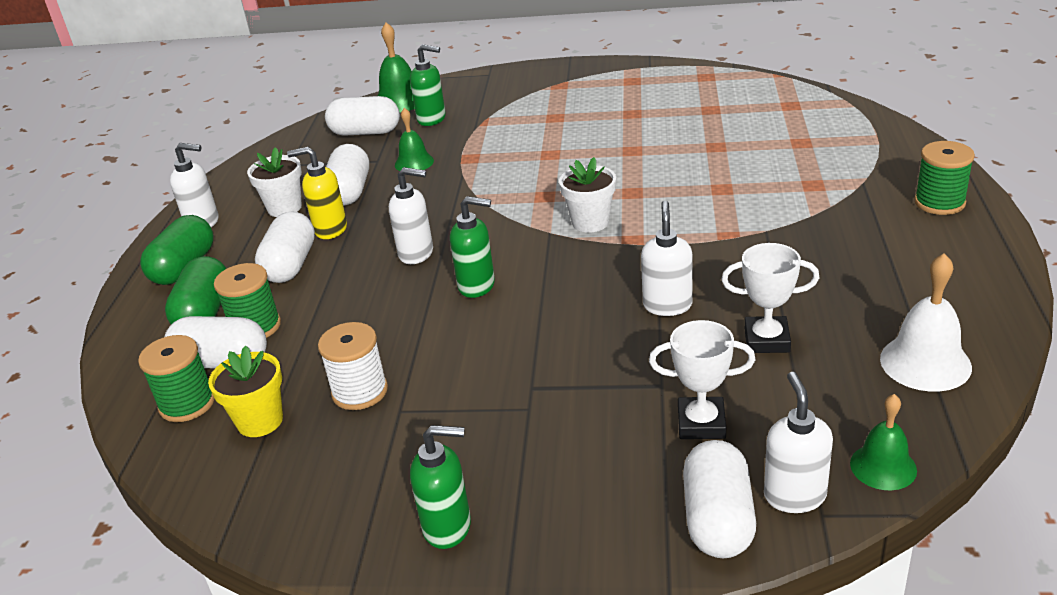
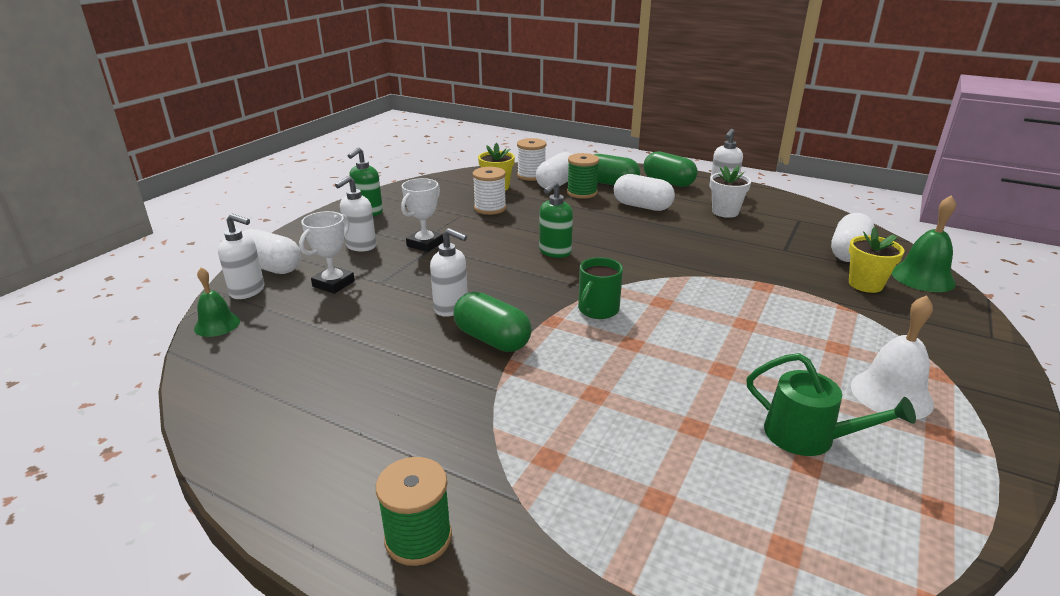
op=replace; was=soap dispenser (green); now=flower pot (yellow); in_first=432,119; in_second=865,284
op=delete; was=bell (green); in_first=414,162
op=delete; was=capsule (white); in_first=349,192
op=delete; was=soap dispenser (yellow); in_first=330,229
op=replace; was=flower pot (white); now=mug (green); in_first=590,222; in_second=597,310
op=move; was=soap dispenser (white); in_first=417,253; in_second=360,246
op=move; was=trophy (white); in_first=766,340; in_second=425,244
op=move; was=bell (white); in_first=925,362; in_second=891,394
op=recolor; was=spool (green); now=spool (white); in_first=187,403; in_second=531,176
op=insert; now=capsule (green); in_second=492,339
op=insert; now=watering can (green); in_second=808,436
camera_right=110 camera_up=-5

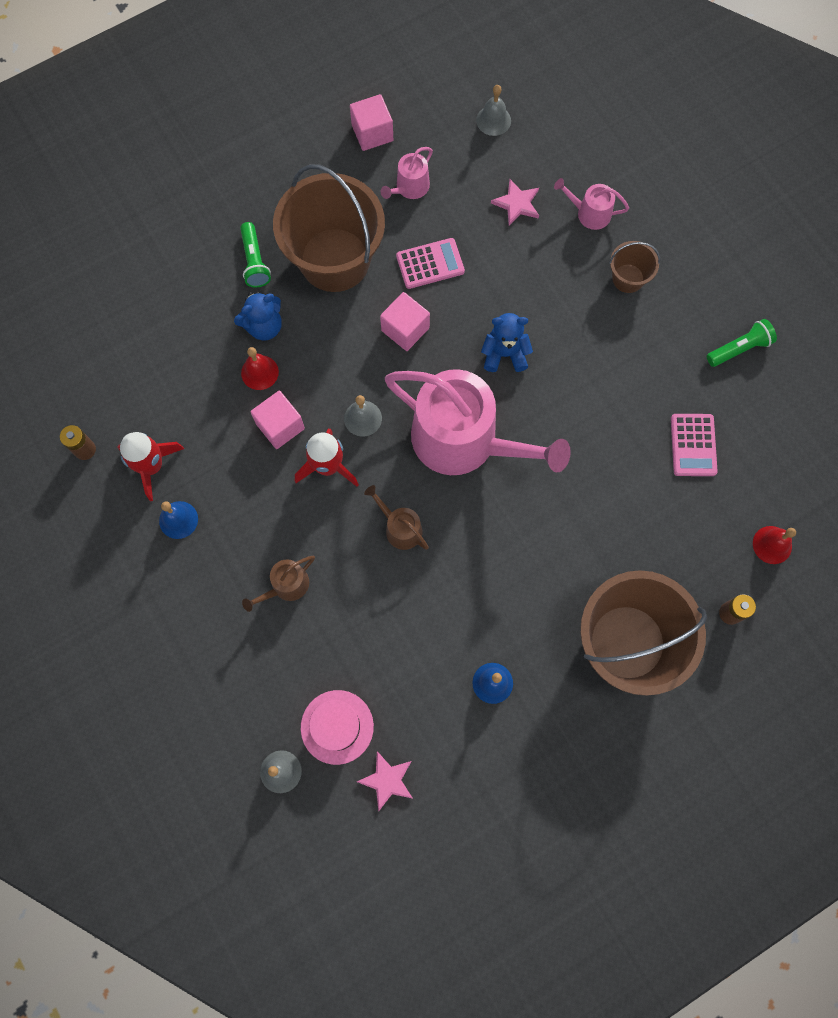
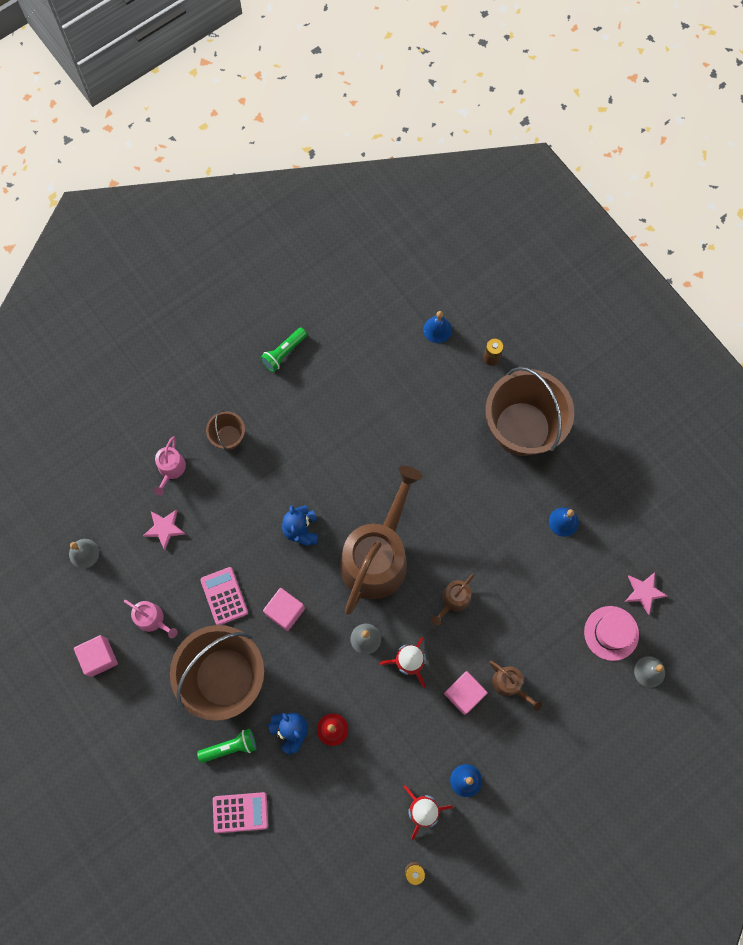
op=rotate; was=flashlight (green); in_first=739,348; in_second=284,353; clockwise=-105
op=recolor; was=watering can (pink); now=watering can (brown); in_first=464,441; in_second=377,556
op=move; was=cube (pink); in_first=280,426; in_second=464,694
op=move; was=calculator (pink); in_first=693,445; in_second=240,812
op=recolor; was=bell (red); now=bell (blue); in_first=772,544; in_second=437,329
camera_right=-95 camera_up=0

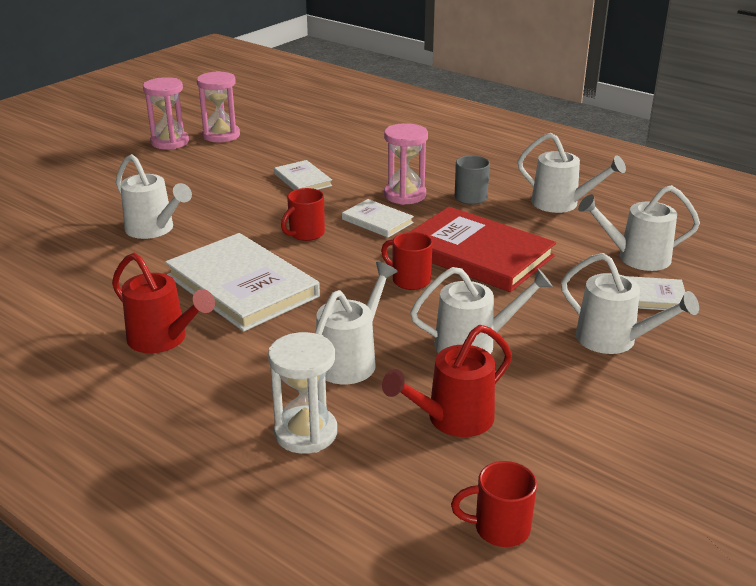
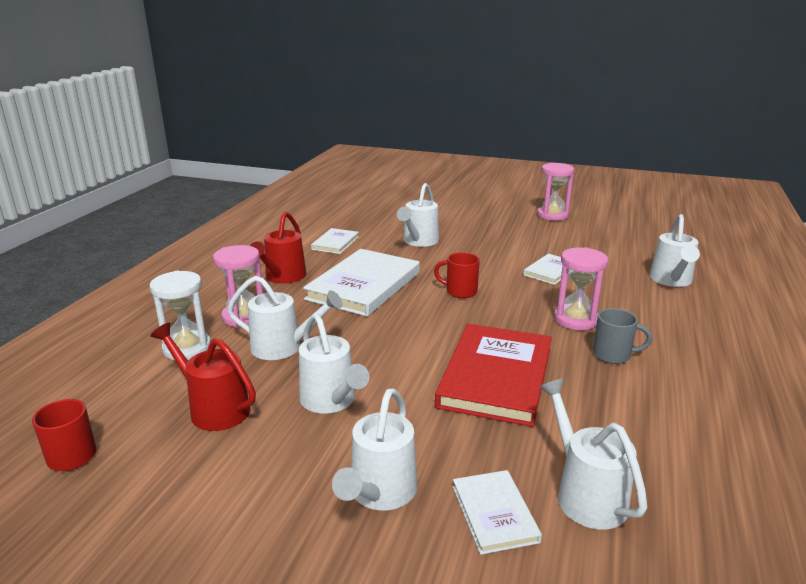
op=move; was=hourglass (pink); in_first=221,135; in_second=244,317
op=move; was=watering can (white); in_first=562,204; in_second=671,281
op=move; was=book (white); in_first=377,221; in_second=335,243
op=delete; was=mug (red); in_first=409,280
camera_right=70 camera_up=-5

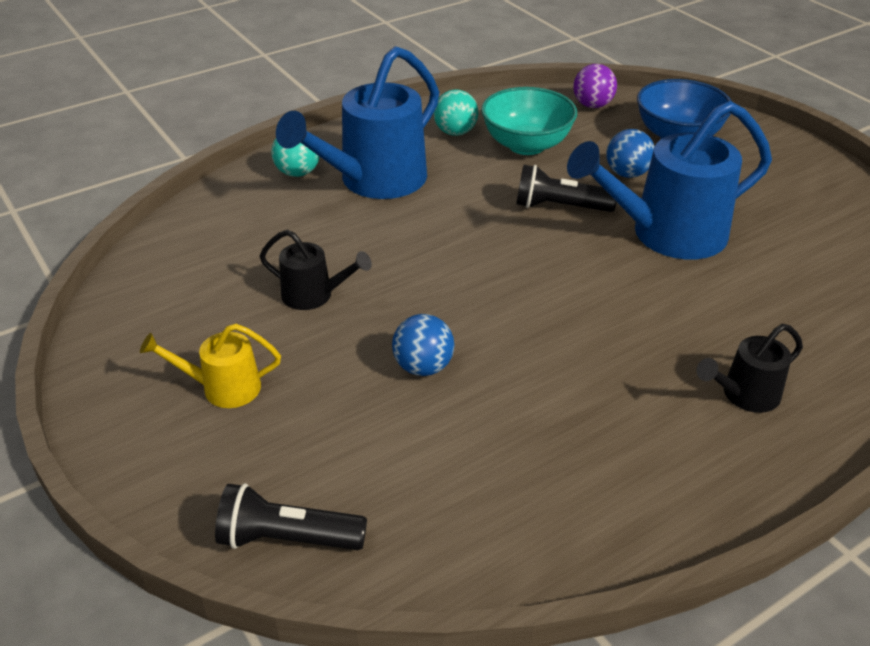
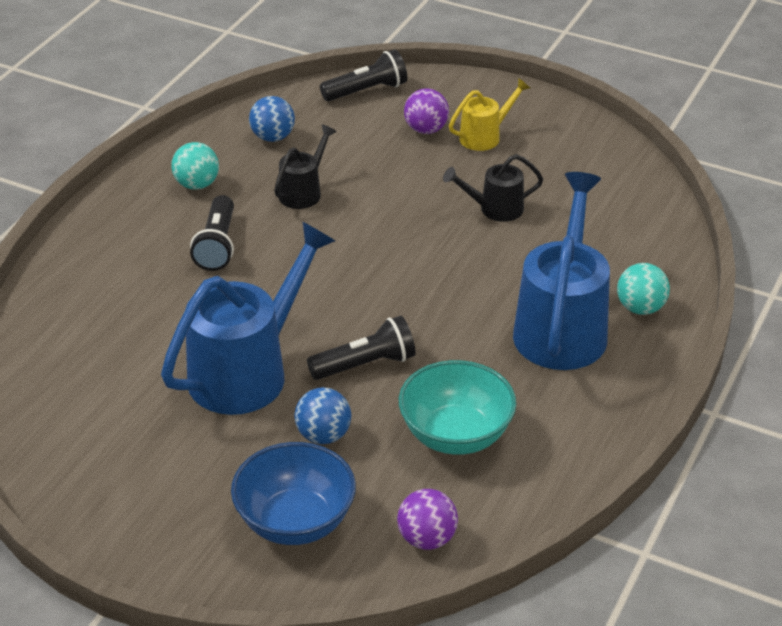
op=move; was=ball (turquoise); in_first=455,132; in_second=197,184
op=move; was=ball (blue); in_first=423,367; in_second=273,137
op=move; was=watering can (black); in_first=744,395; in_second=304,191
op=insert; now=ball (purple); in_second=426,130
op=insert; now=flashlight (black); in_second=217,245
camera_right=150 camera_up=0

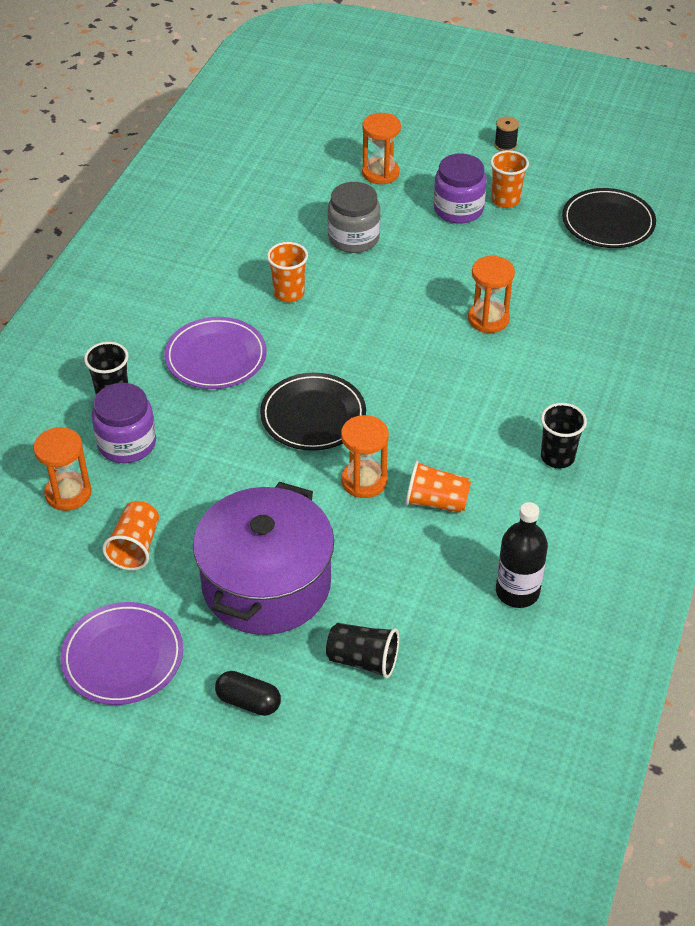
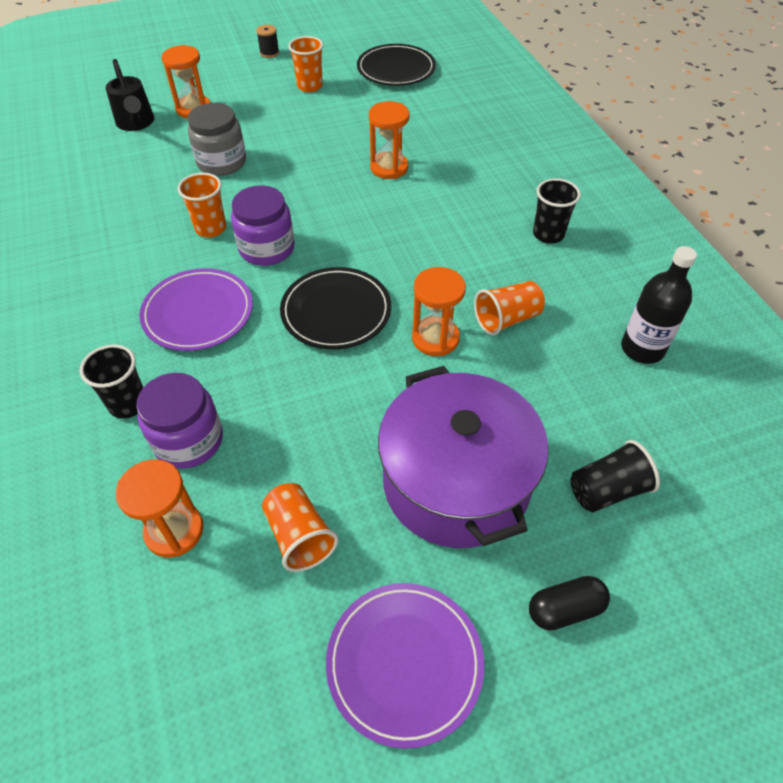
op=move; was=jar (purple); in_first=458,209; in_second=267,248
op=insert; now=watering can (black); in_second=136,123
camera_right=-40 camera_up=5

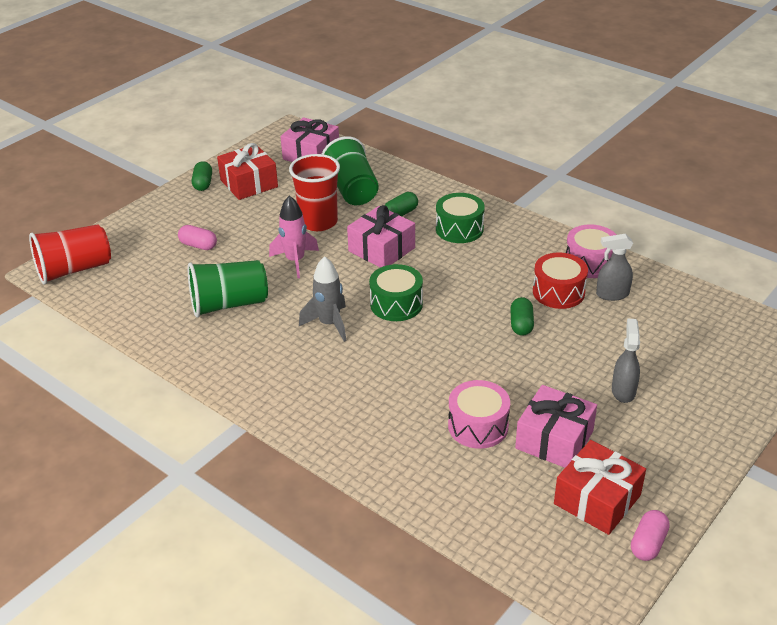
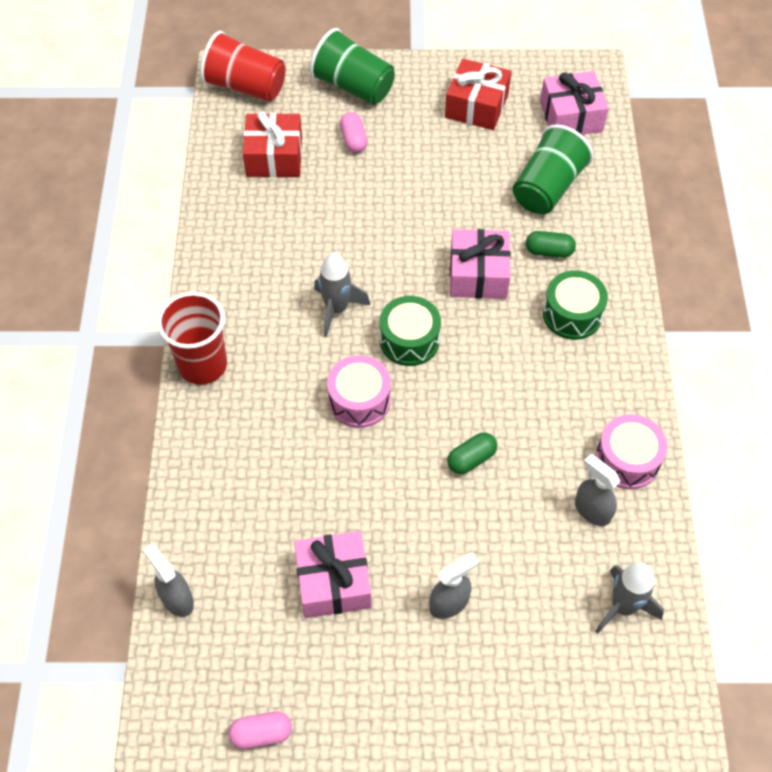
op=move; was=cup (red); in_first=318,222; in_second=203,365
op=delete; was=capsule (green); in_first=203,184
op=delete; was=rocket (pink); in_first=295,261
op=delete; was=drum (red); in_first=558,292
op=move; was=cup (green); in_first=229,304; in_second=353,86
op=move; was=drum (pink); in_first=478,426; in_second=359,400
op=move; was=gift (red); in_first=597,499; in_second=274,157
op=insert; now=spray bottle (grey); in_second=177,598
op=insert; now=rocket (grey); in_second=623,607
camera_right=50 camera_up=20

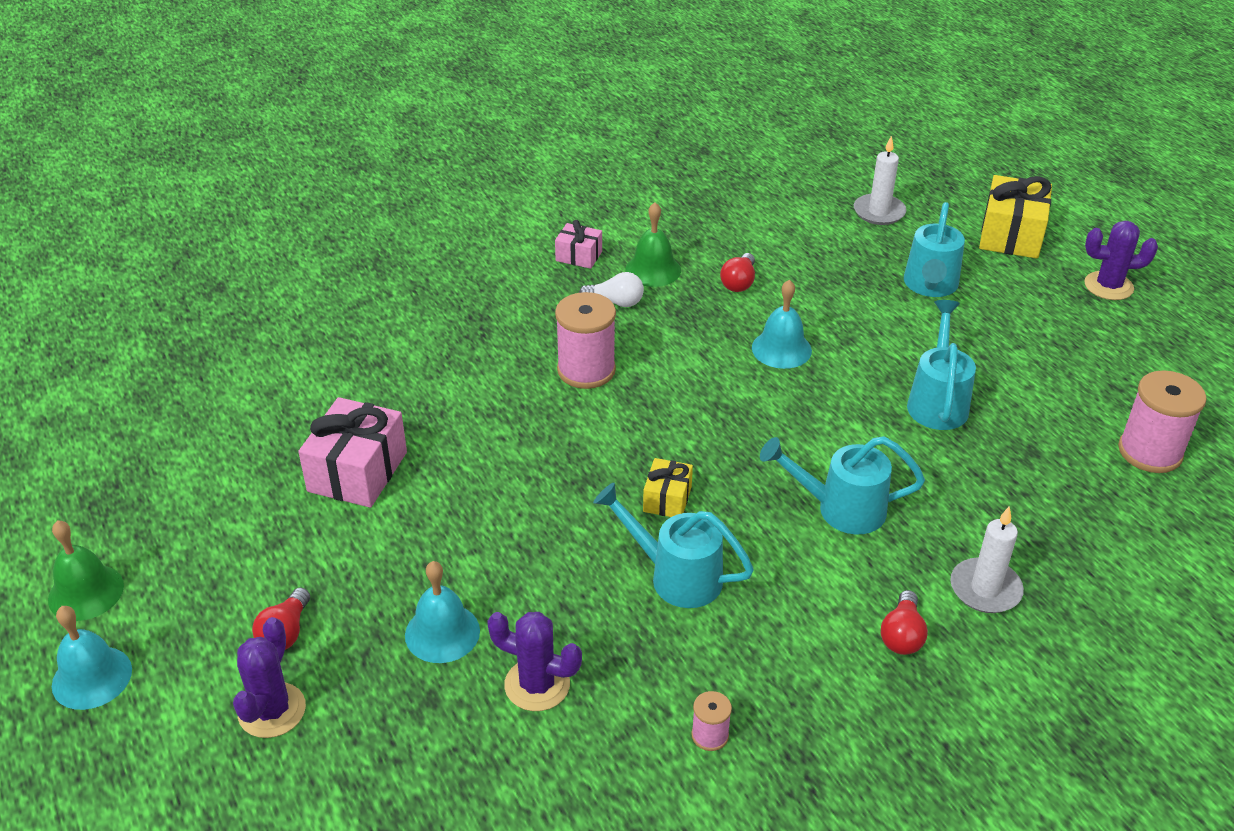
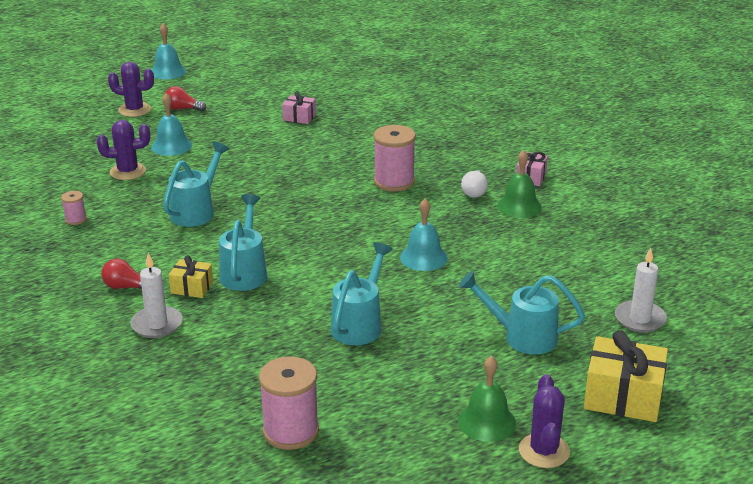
op=delete; was=light bulb (red); in_first=739,282
op=rotate; was=watering can (turquoise); in_first=937,402; in_second=359,325; clockwise=-75
op=resize; was=gift (pink); in_first=357,472; in_second=299,117; ratio=0.55
op=move; was=gift (yellow); in_first=667,499; in_second=192,288
op=move; was=bell (green); in_first=86,592; in_second=487,422
op=rotate; was=cactus (purple); in_first=537,685; in_second=128,171; clockwise=60
camera_right=90 camera_up=-10

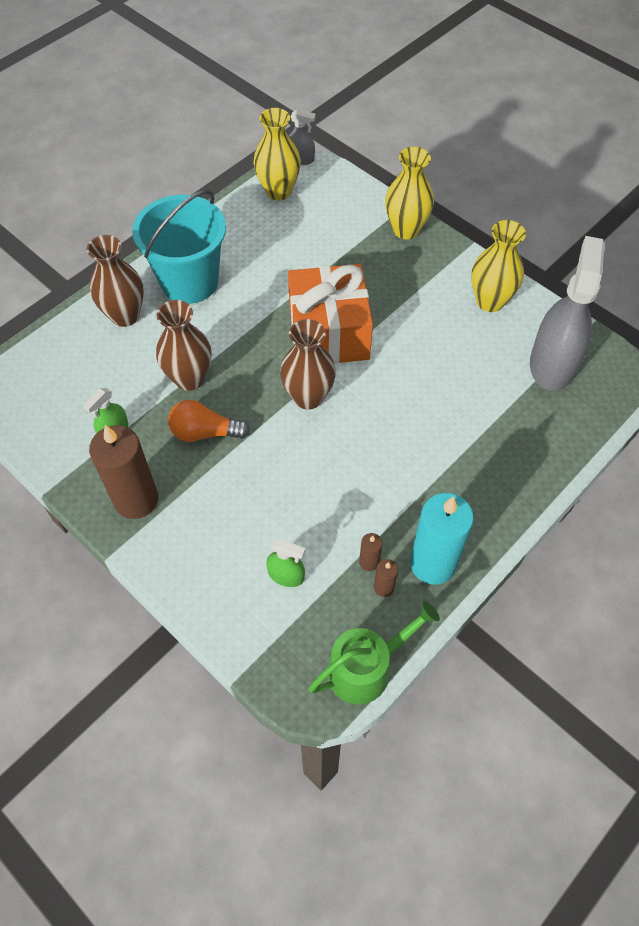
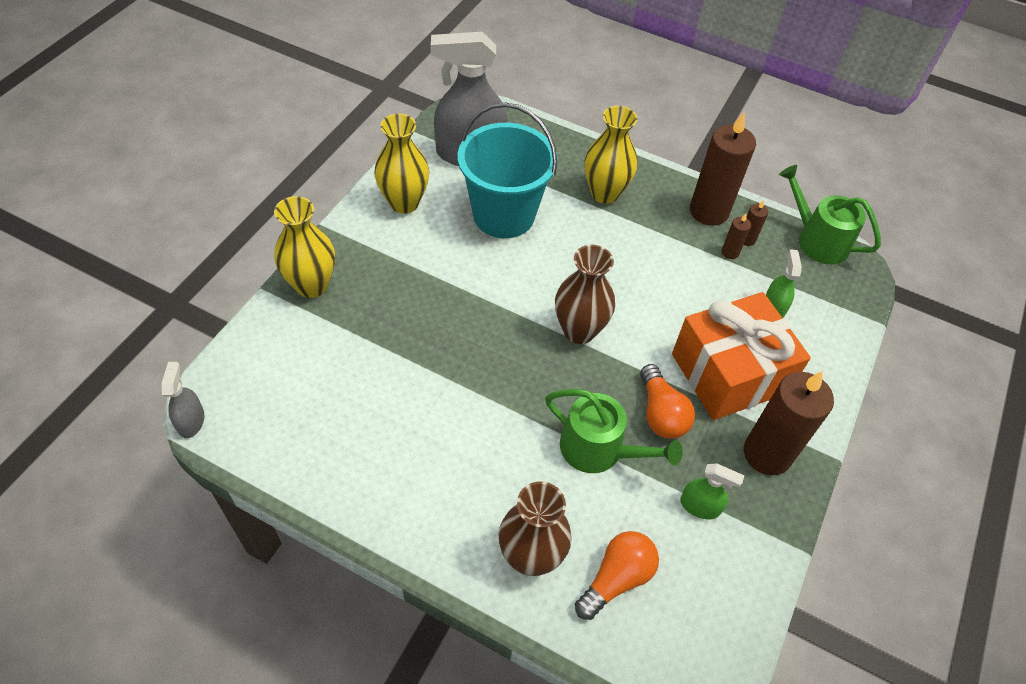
op=move; was=vase (yellow); in_first=278,191; in_second=604,193
op=move; was=bucket (turquoise); in_first=189,281; in_second=504,215
op=move; was=gift (orange); in_first=329,333; in_second=729,373
op=replace; was=vase (brown); now=watering can (green); in_first=189,378; in_second=598,449
op=recolor; was=candle (turquoise); now=candle (brown); in_first=433,563; in_second=708,211
op=insert; now=light bulb (orange); in_second=616,579
camera_right=-110 camera_up=-5

